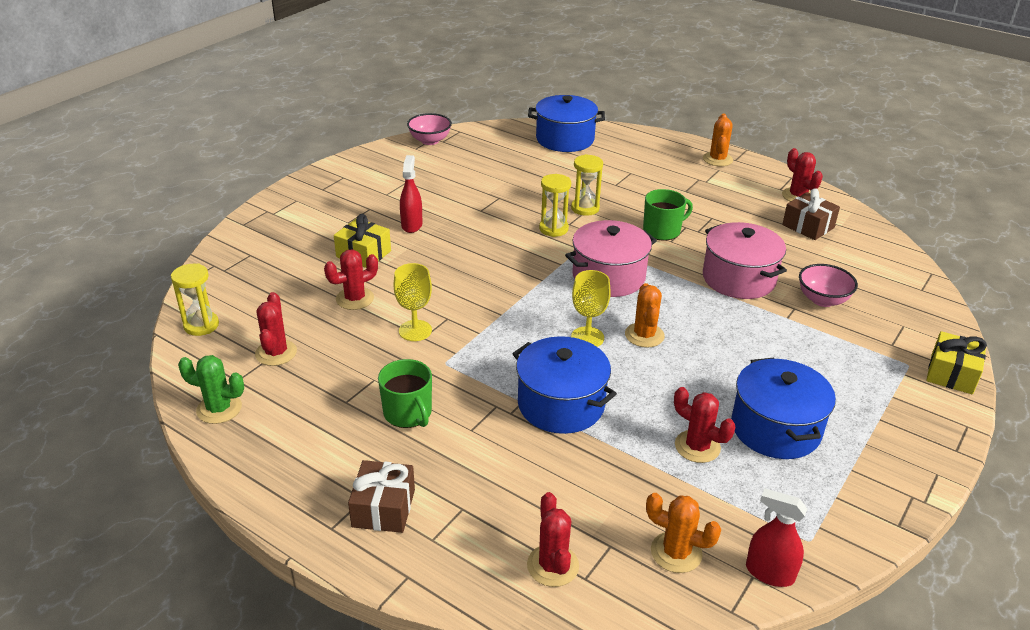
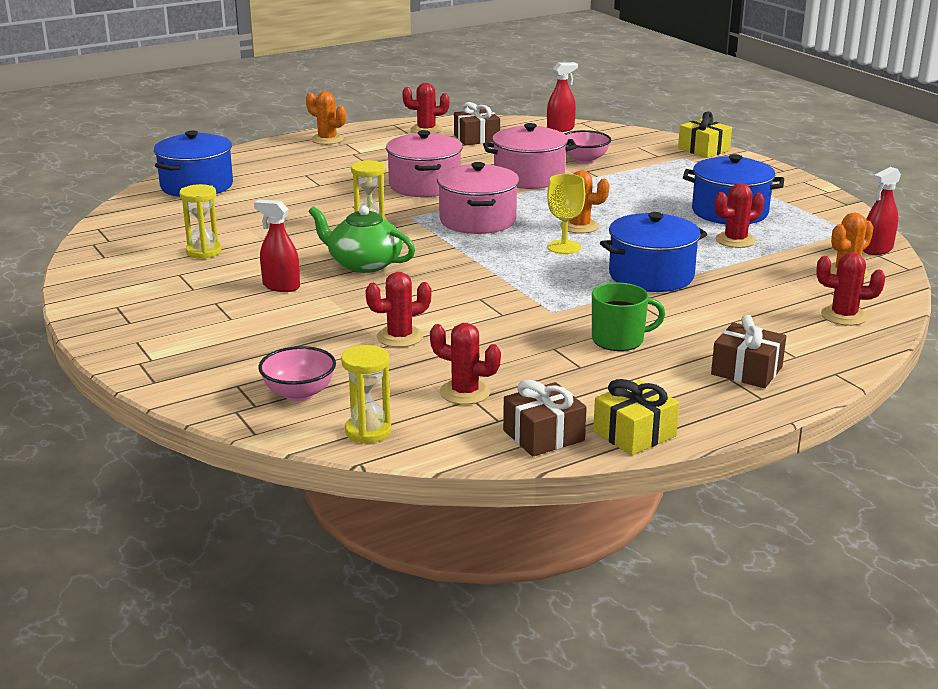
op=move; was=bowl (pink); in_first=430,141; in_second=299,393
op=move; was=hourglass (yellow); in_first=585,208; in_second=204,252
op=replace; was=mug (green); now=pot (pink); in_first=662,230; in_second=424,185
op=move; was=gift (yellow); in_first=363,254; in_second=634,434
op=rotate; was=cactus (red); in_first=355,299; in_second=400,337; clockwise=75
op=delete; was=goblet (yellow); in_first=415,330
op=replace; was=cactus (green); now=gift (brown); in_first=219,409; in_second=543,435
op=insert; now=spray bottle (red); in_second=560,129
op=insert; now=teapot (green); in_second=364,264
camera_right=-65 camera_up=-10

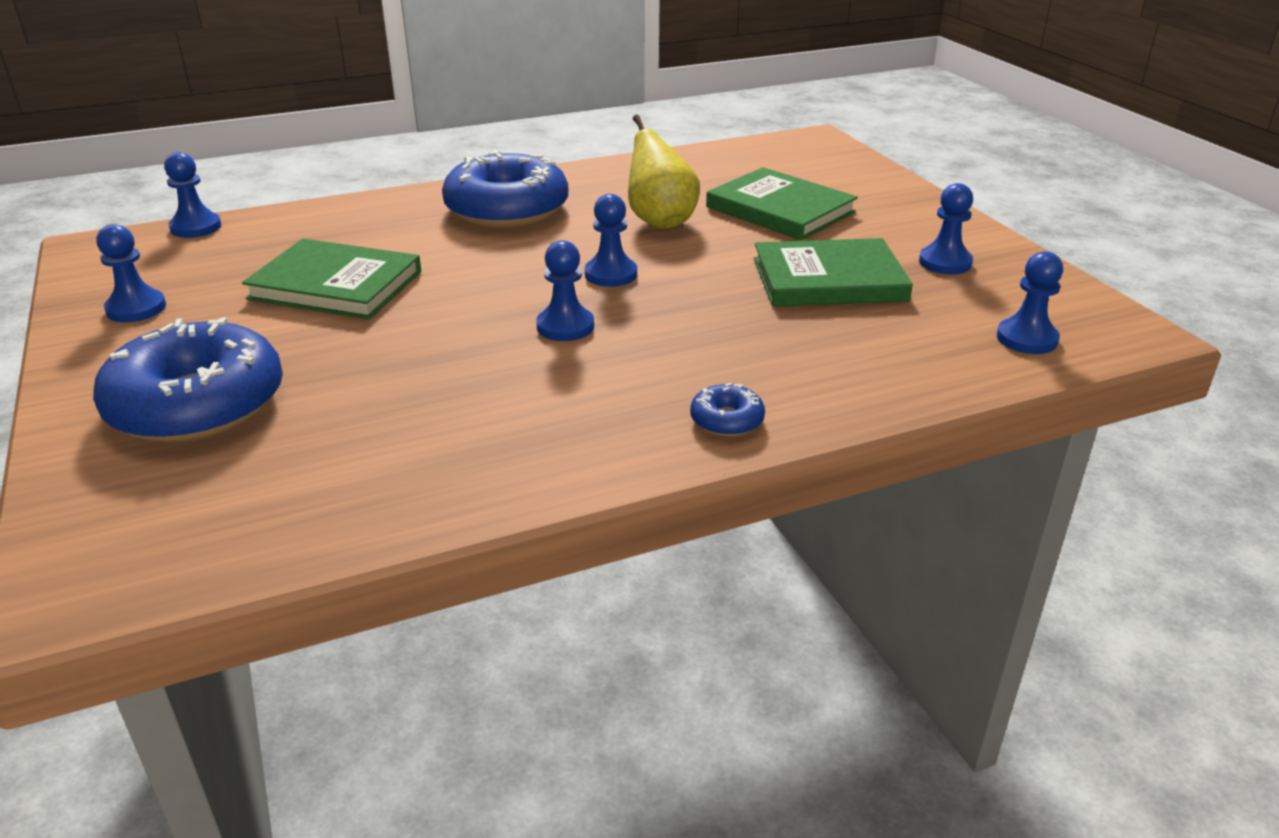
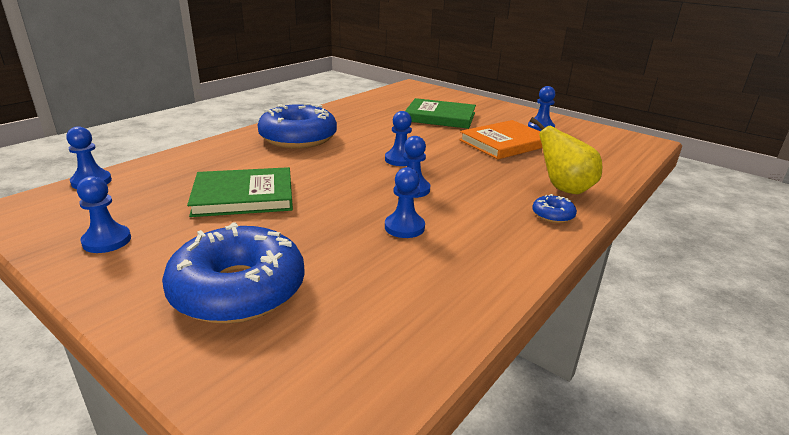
op=move; was=pear (yellow); in_first=660,221; in_second=564,189
op=recolor; was=book (green); now=book (orange); in_first=828,280; in_second=505,143
op=move; was=pawn (blue); in_first=1026,339; in_second=404,227
camera_right=-30 camera_up=-5

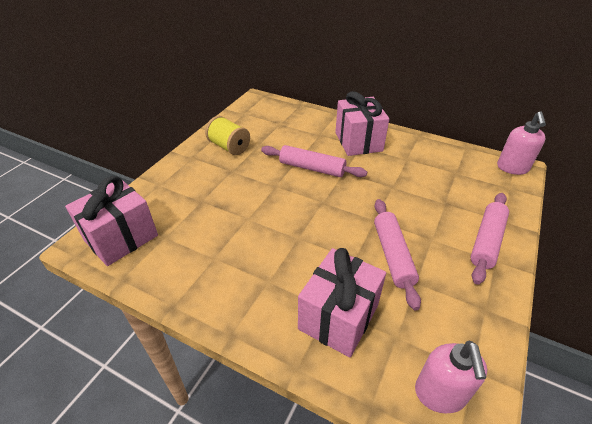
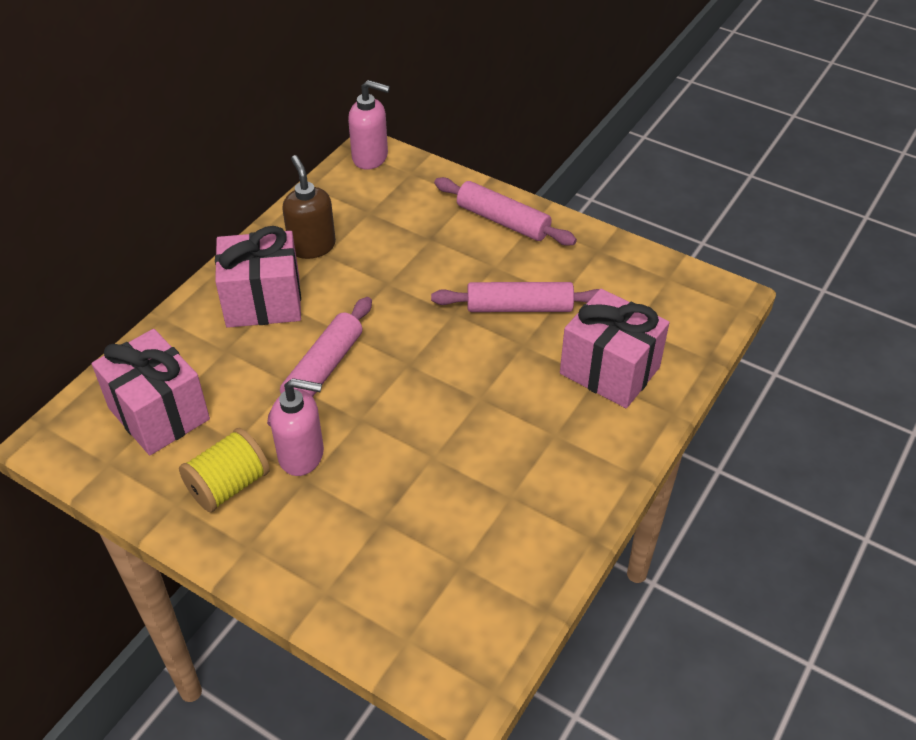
op=move; was=gift (pink); in_first=121,238; in_second=159,414
op=move; was=soap dispenser (pink); in_first=440,394; in_second=302,455
op=insert; now=soap dispenser (brown); in_second=312,246
camera_right=-85 camera_up=5

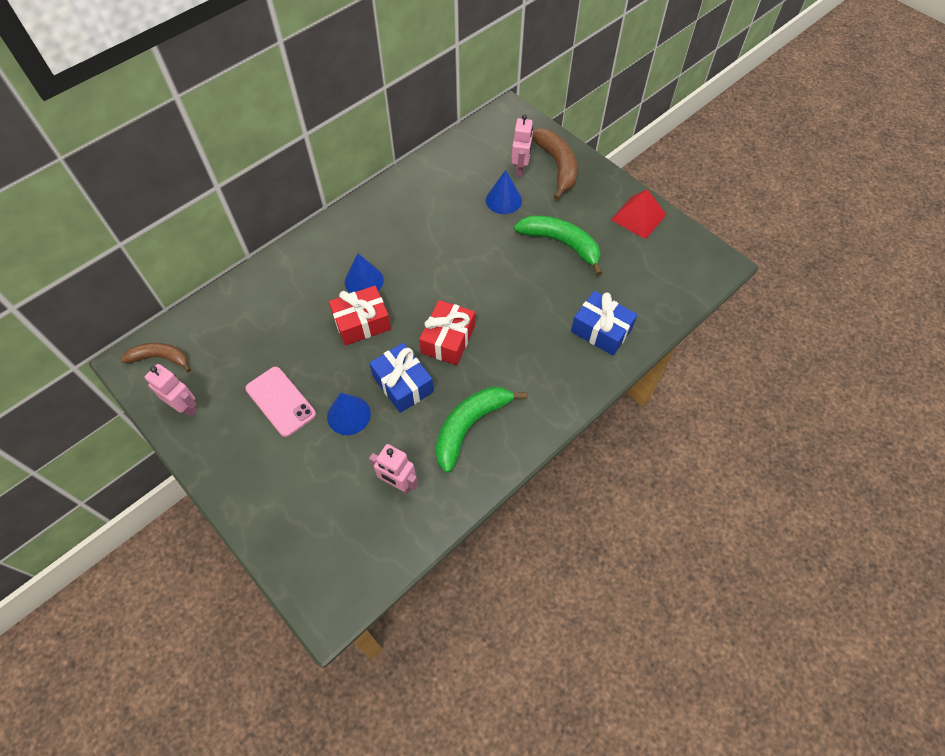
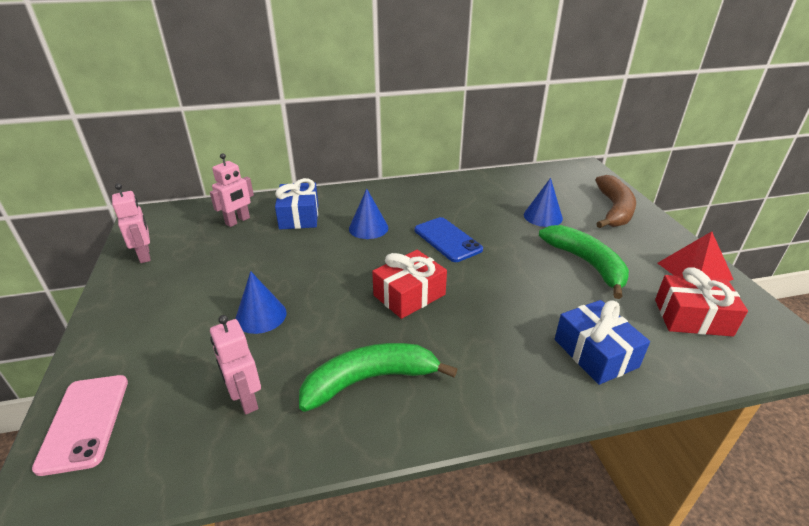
op=move; was=robot (pink); in_first=520,168; in_second=238,221
op=move; was=gift (red); in_first=362,323; in_second=692,317
op=delete; was=banana (brown); in_first=160,358
op=move; was=gift (blue); in_first=403,384; in_second=299,216
op=move; was=phone (pink); in_first=281,401; in_second=85,422
op=insert; now=phone (blue); in_second=447,240
camera_right=30 camera_up=-25

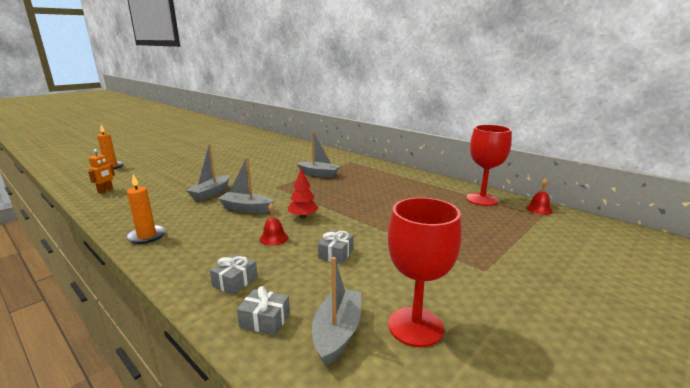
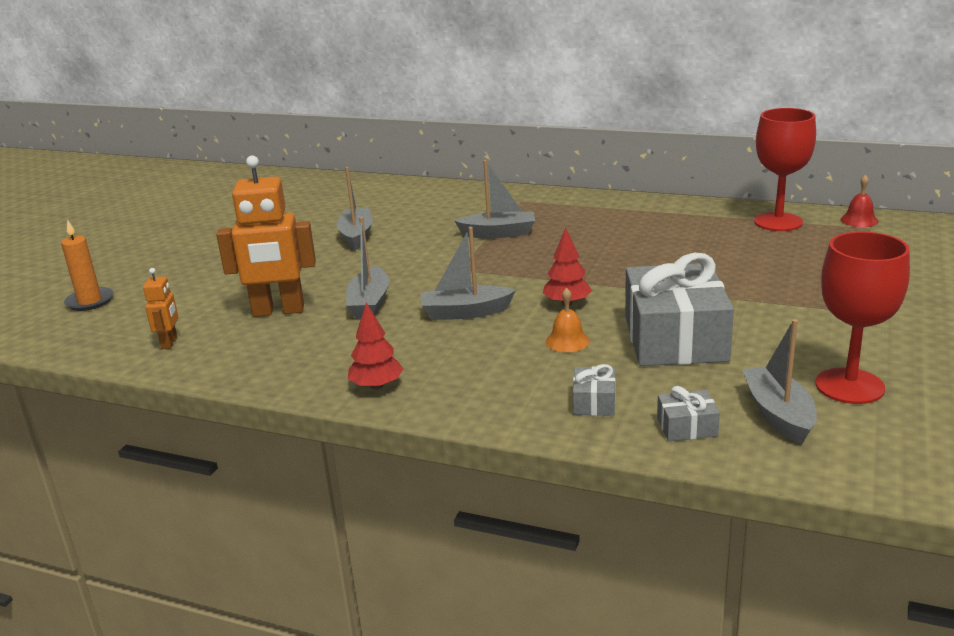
op=replace; was=candle (orange); now=tree (red); in_first=147,236; in_second=377,386
op=recolor; was=bell (red); now=bell (orange); in_first=274,238; in_second=567,341
op=resize; was=gift (grey); in_first=336,254; in_second=675,338; ratio=2.39
op=insert; now=robot (orange); in_second=278,311
op=insert; now=boat (grey); in_second=356,236
camera_right=-20 camera_up=5

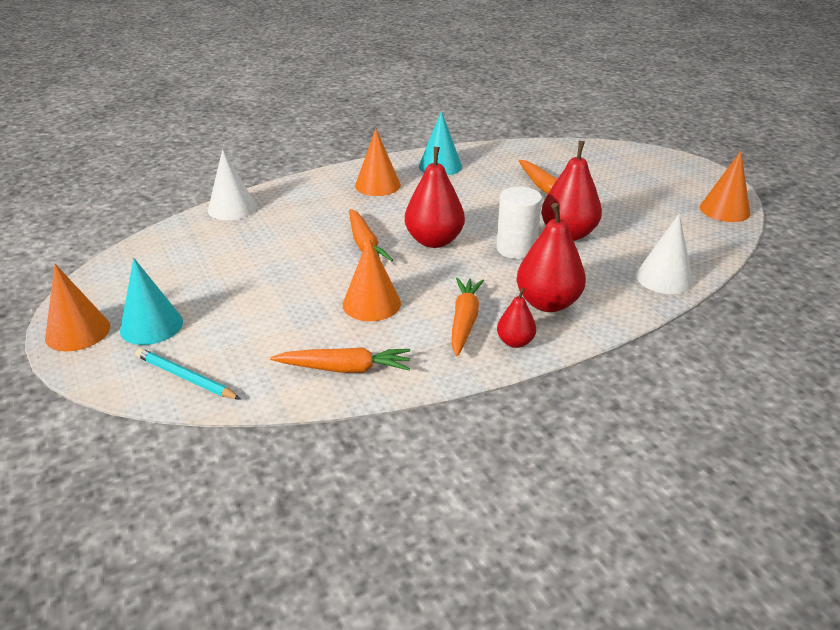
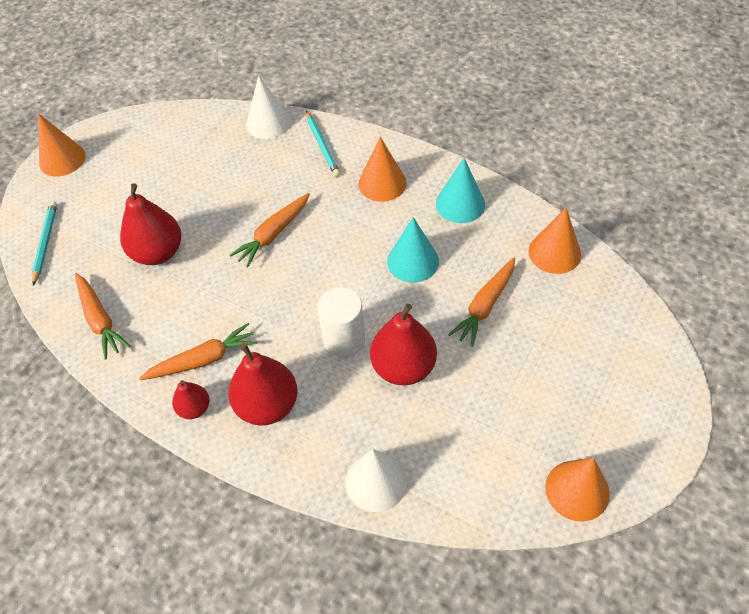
op=move; was=pear (red); in_first=434,241; in_second=158,253
op=move; was=cone (orange); in_first=371,303; in_second=554,252
op=move; was=cone (turquoise); in_first=151,326; in_second=413,261
op=insert; now=pencil (turquoise); in_second=322,146
camera_right=60 camera_up=20

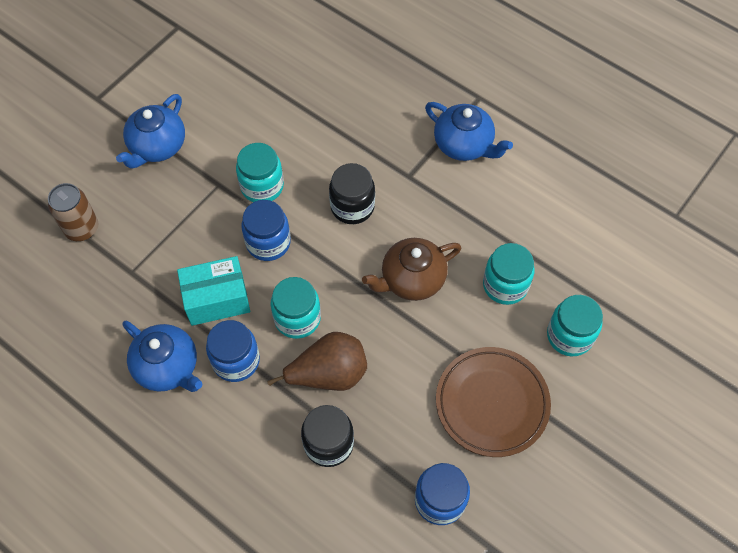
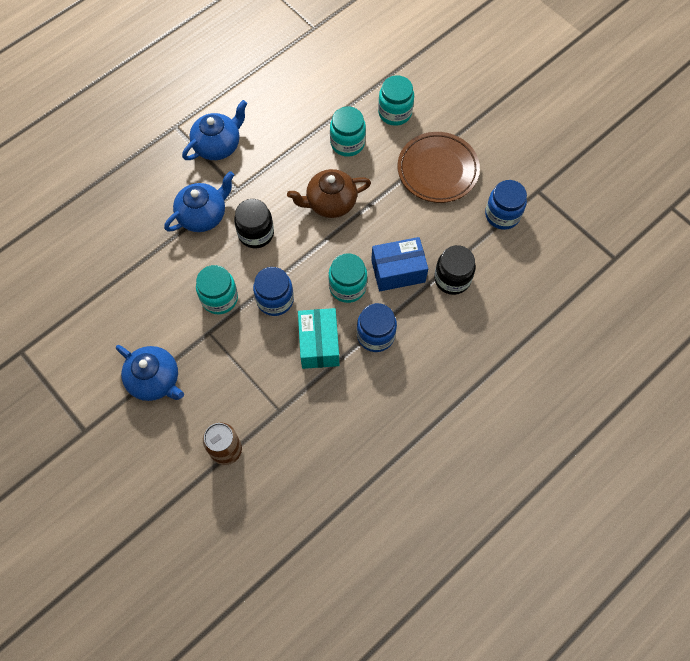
op=rotate; was=teapot (brown); in_first=411,279; in_second=330,203; clockwise=90
op=move; was=teapot (blue); in_first=168,367; in_second=203,215
op=replace; was=pear (brown); now=box (blue); in_first=329,374; in_second=398,271
camera_right=-80 camera_up=5

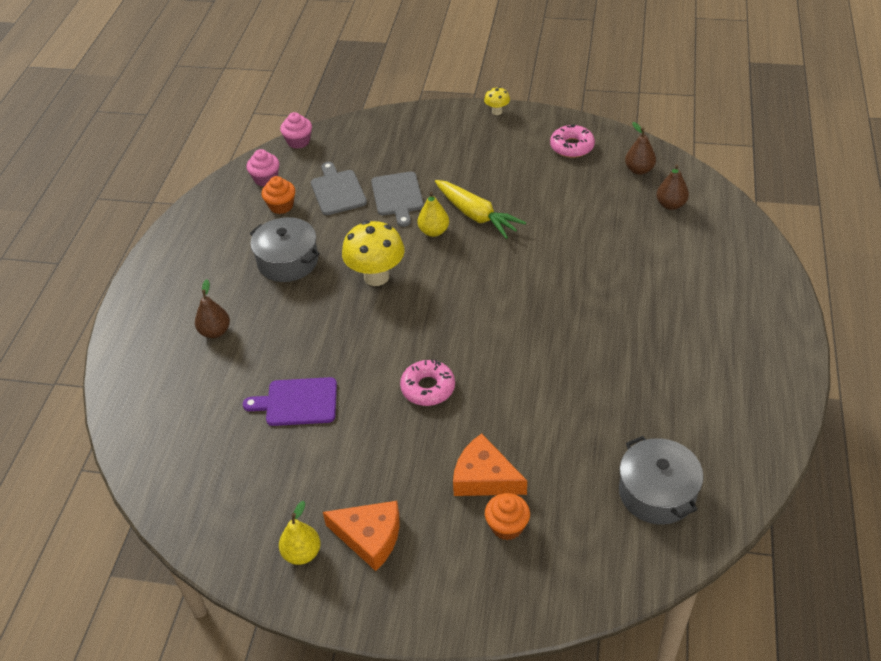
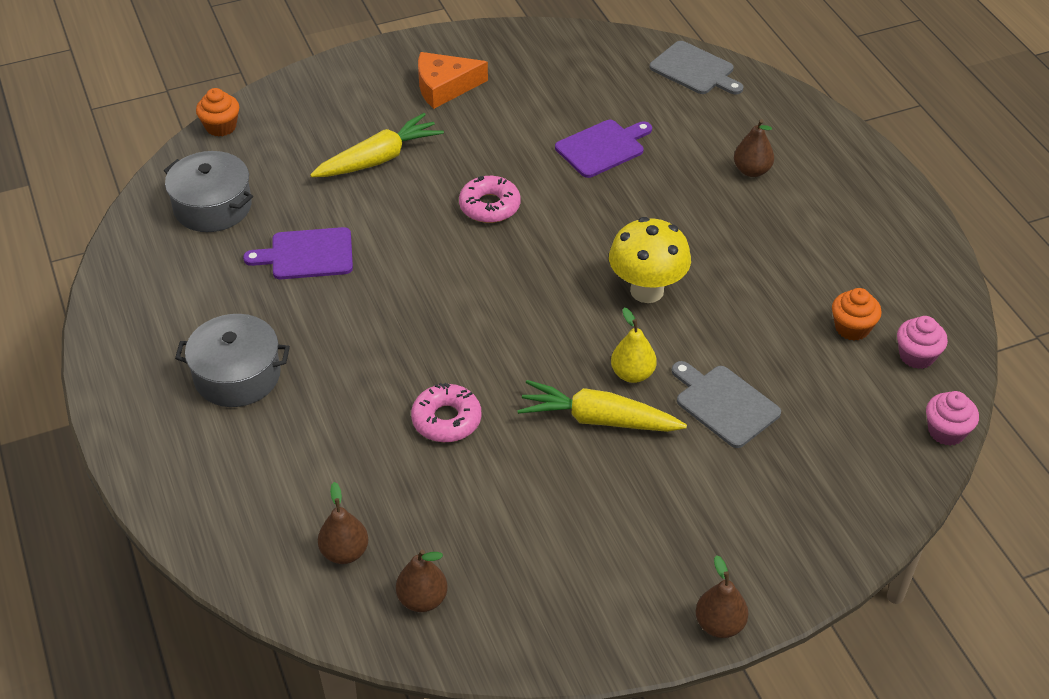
op=replace; was=mushroom (yellow); now=pear (brown); in_first=497,112; in_second=719,625
op=move; was=donut (pink); in_first=572,147; in_second=446,420
op=move; was=cutting board (grey); in_first=337,191; in_second=694,70
op=move; was=pot (grey); in_first=288,261; in_second=237,375
op=replace; was=cheese (orange); now=carrot (yellow); in_first=484,477; in_second=379,159
op=move; was=cupcake (orange); in_first=507,526; in_second=221,127
op=delete; was=pear (yellow); in_first=302,553
op=insert; now=cutting board (purple); in_second=307,254
camera_right=145 camera_up=0

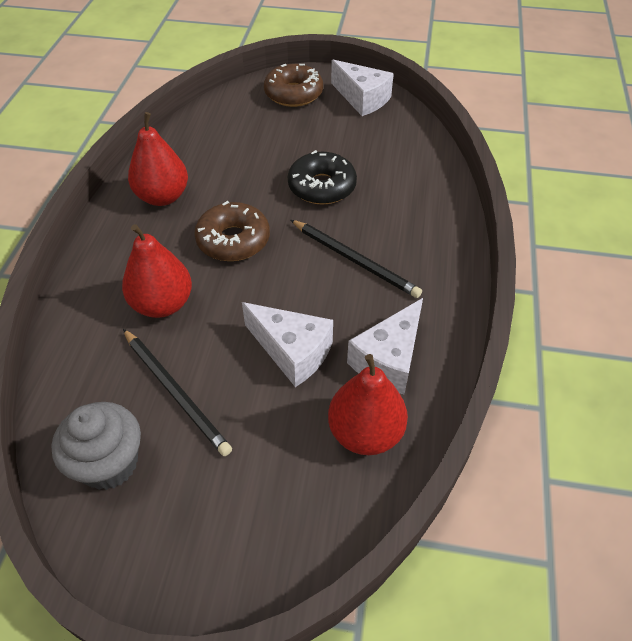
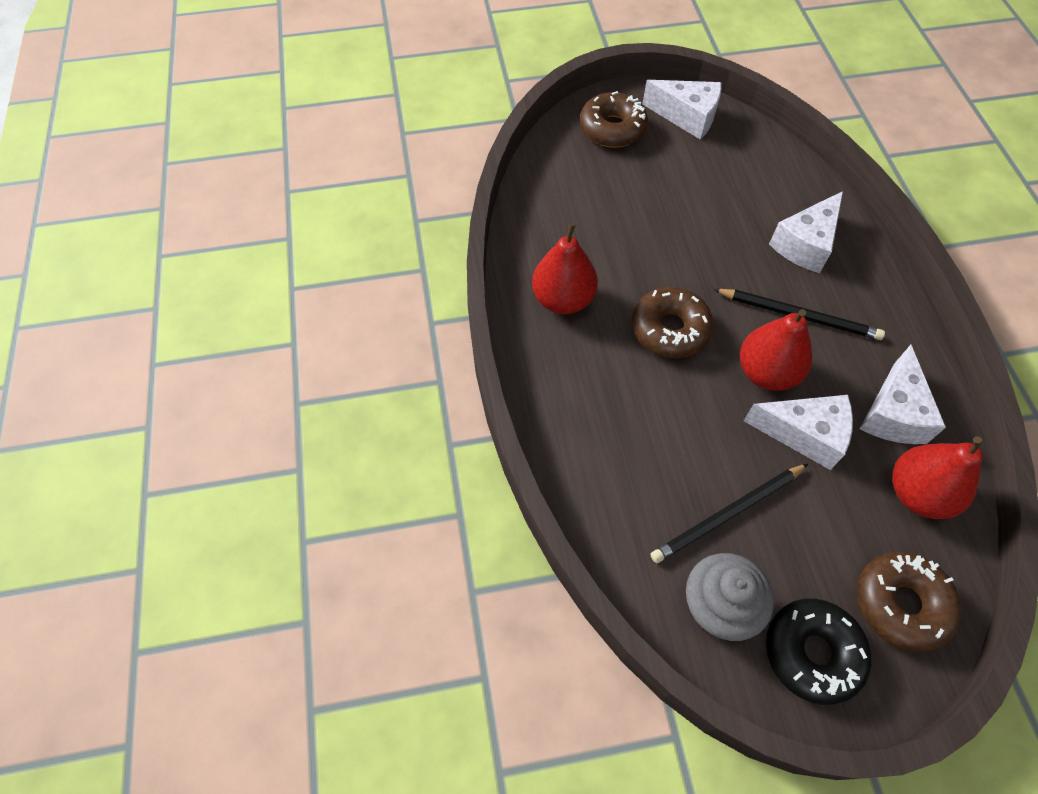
op=move; was=donut (black); in_first=322,187; in_second=812,652
op=move; was=pear (red); in_first=162,304; in_second=766,372
op=rotate; was=pencil (black); in_first=175,392; in_second=727,514; clockwise=120
op=insert; now=cheese (white); in_second=805,244
op=insert; now=donut (brown); in_second=901,604
camera_right=-20 camera_up=10

